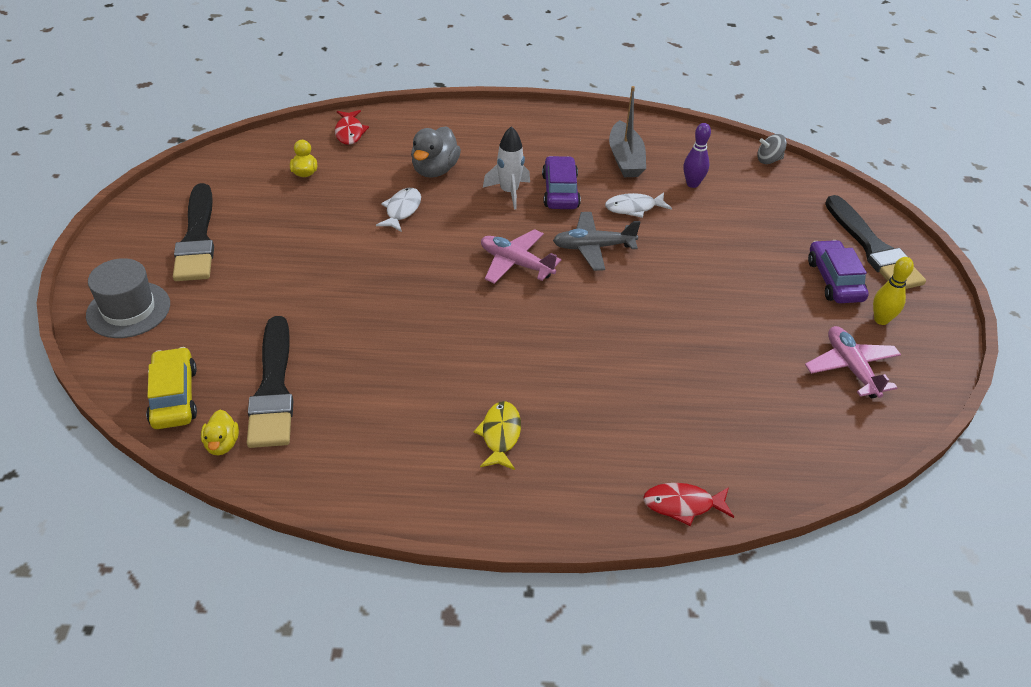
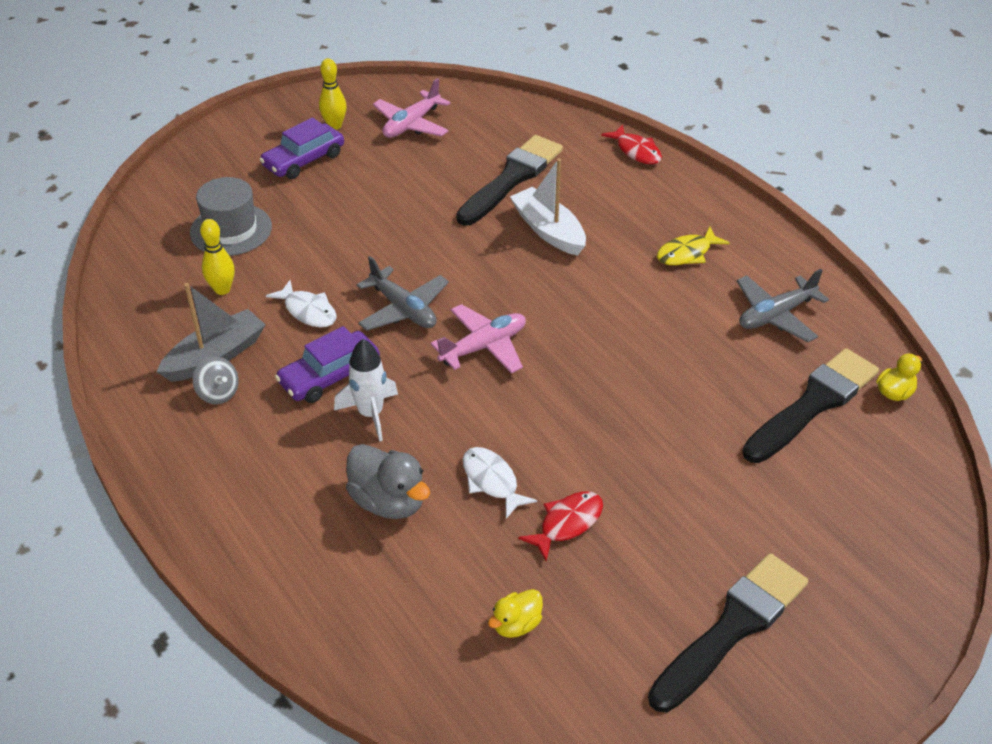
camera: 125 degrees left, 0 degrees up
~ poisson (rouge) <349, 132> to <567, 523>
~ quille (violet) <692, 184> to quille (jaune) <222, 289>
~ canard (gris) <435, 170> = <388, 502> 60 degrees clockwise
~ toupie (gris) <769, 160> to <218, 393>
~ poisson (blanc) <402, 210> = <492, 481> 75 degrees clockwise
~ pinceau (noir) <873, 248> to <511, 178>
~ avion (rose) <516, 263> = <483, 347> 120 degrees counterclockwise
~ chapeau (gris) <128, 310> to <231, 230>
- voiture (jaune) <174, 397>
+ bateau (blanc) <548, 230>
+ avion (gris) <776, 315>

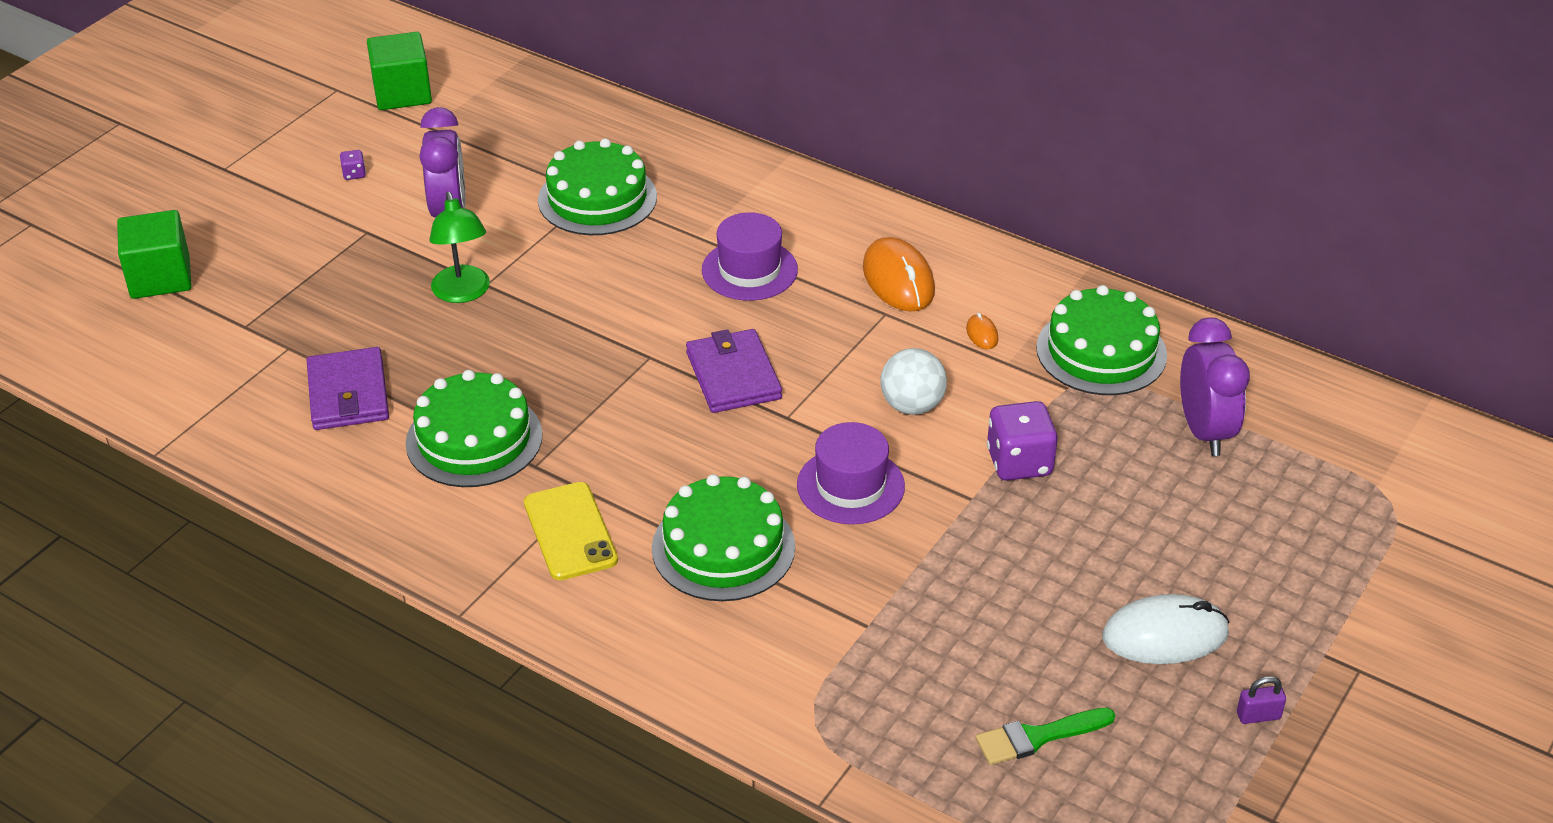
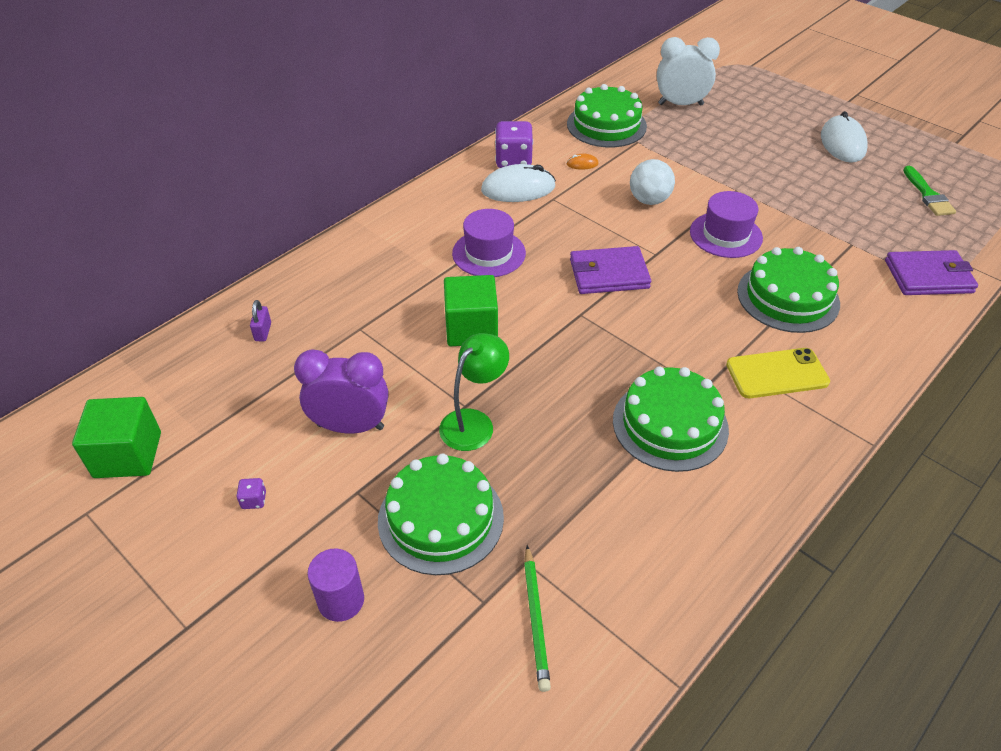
camera: 80 degrees left, 5 degrees up
~ gâteau (vert) <597, 198> to <440, 518>
~ lampe (vert) <463, 293> = <474, 422> 45 degrees counterclockwise
~ cube (vert) <160, 277> to <471, 328>
~ souris (orange) <898, 279> to souris (blanc) <518, 188>
~ réveil (violet) <1204, 431> to réveil (blanc) <680, 104>
~ portefeuille (violet) <348, 394> to <928, 276>
~ dé (violet) <1019, 462> to <513, 161>
~ cadenas (violet) <1258, 716> to <263, 332>
+ crayon (vert) <536, 619>
+ cylindre (violet) <341, 600>

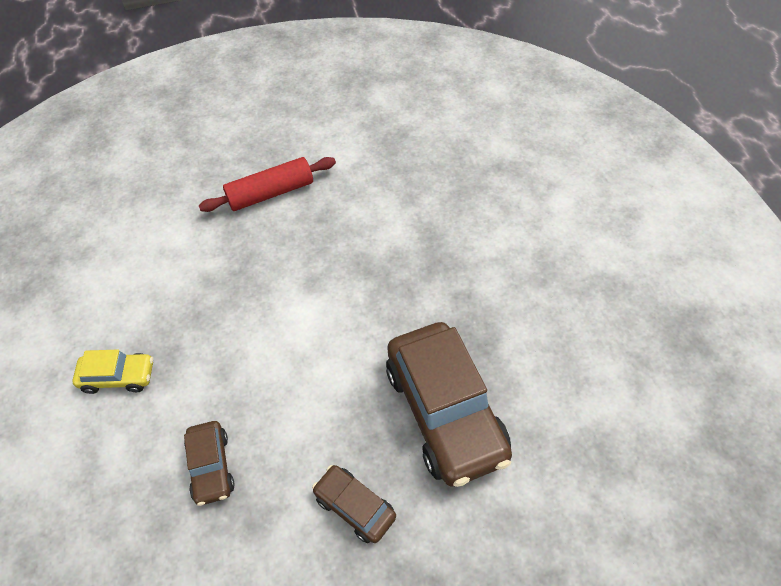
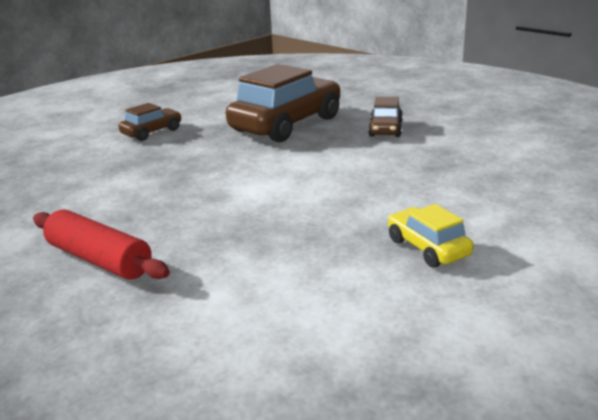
camera: 120 degrees left, 30 degrees down
~ voiture (marron) <211, 467> to <152, 132>

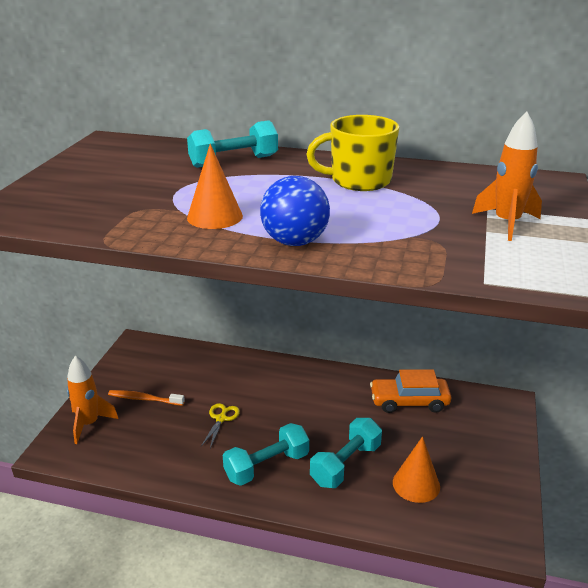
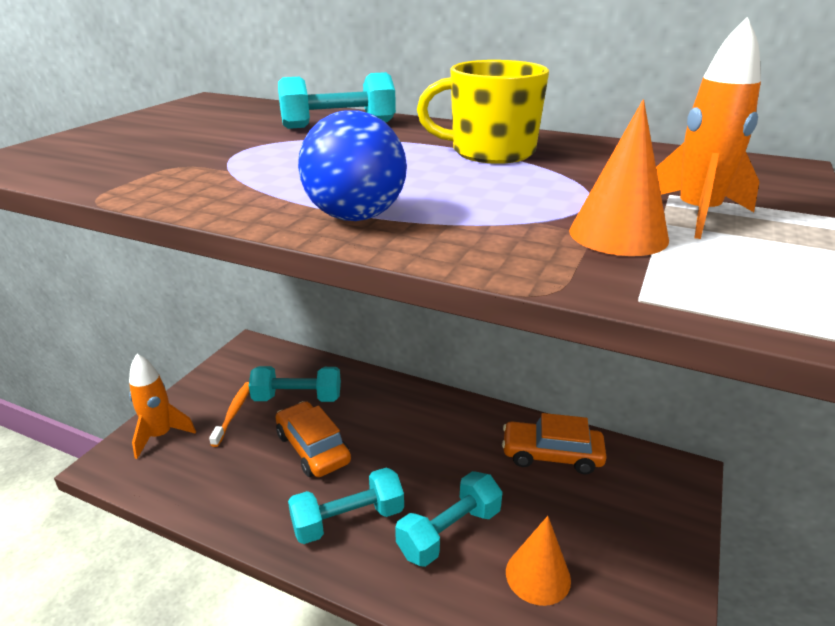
camera: 10 degrees right, 0 degrees up
~ cône (orange) <214, 216> to <618, 235>
~ brosse à dents (orange) <144, 399> = <233, 413> 75 degrees clockwise
~ ciseaux (jaune) <221, 418> to voiture (orange) <312, 448>
+ haltère (turquoise) <297, 398>

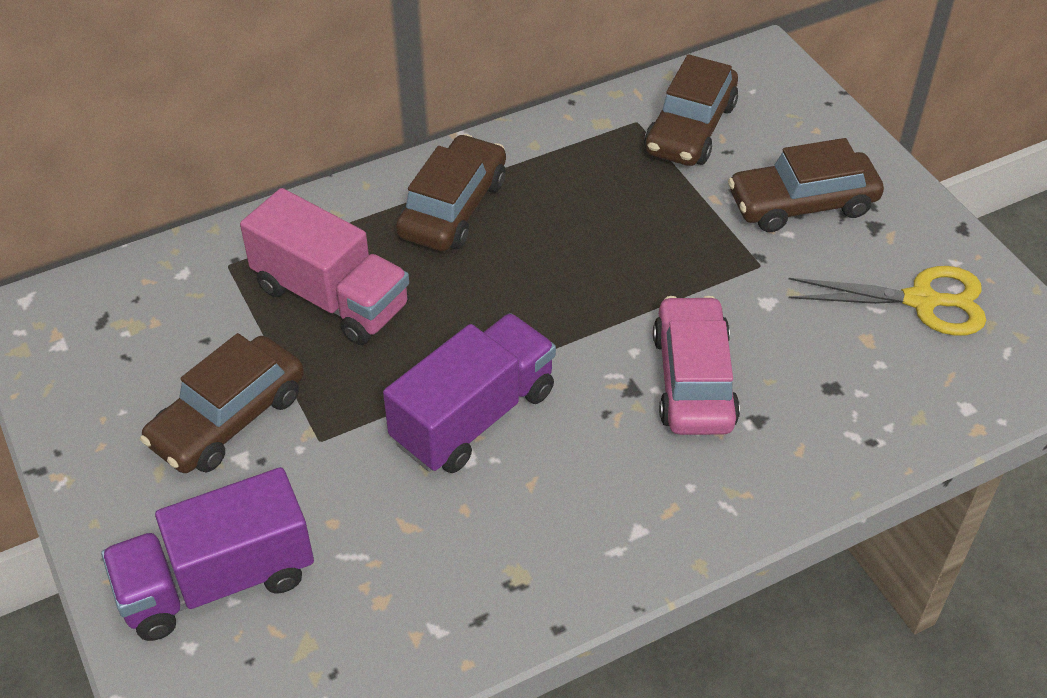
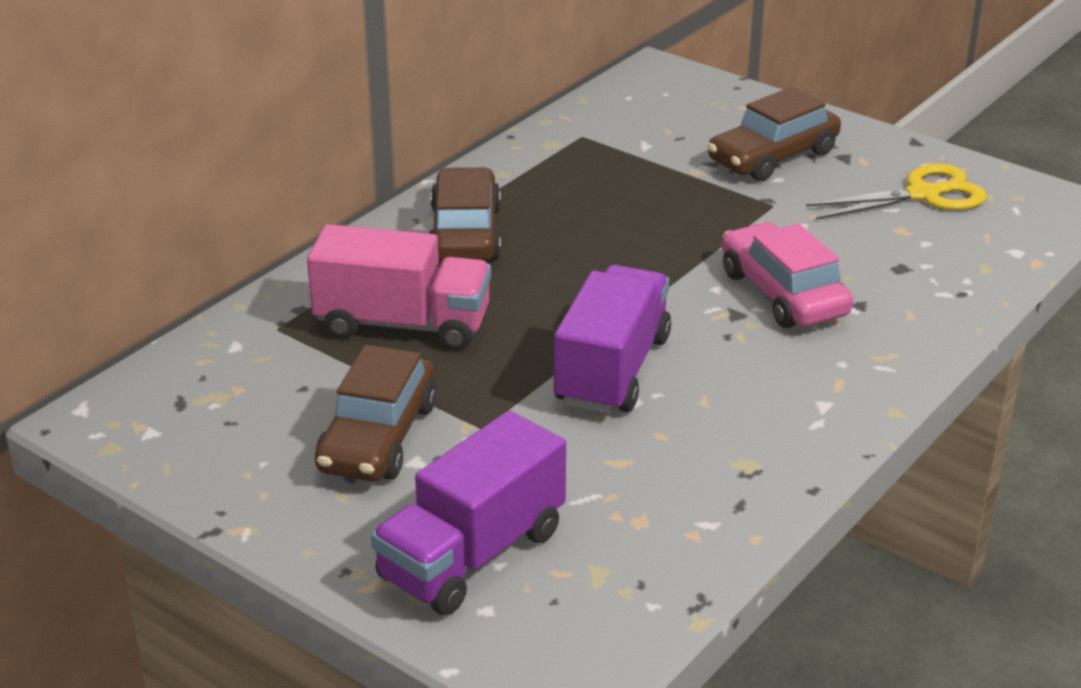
camera: 25 degrees left, 15 degrees down
- voiture (marron) <690, 128>

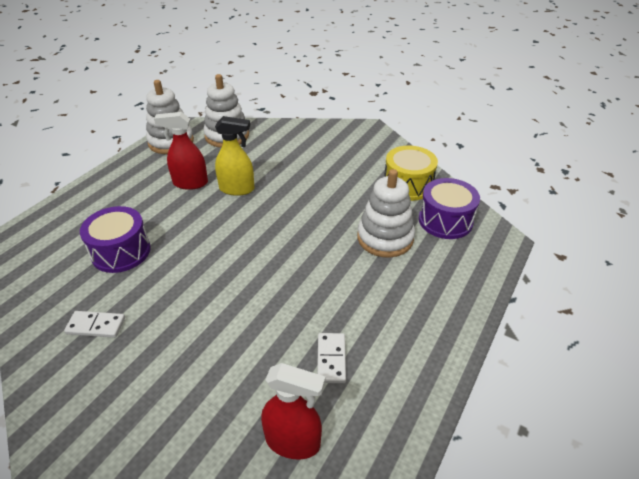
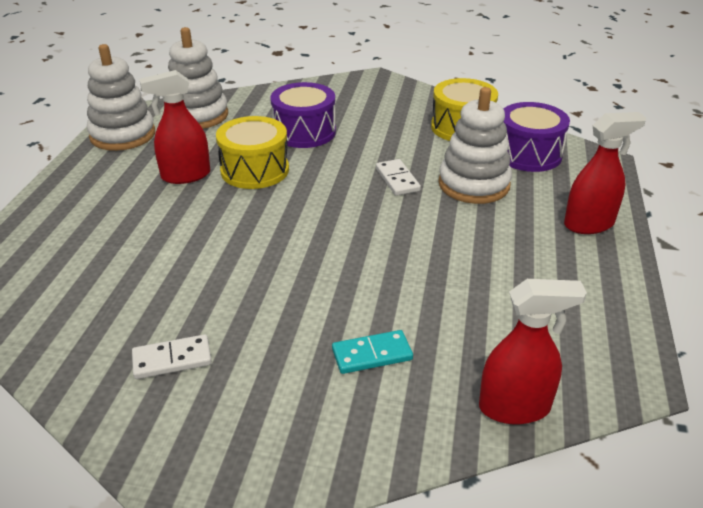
camera: 20 degrees left, 5 degrees down
~ vaporisateur (jaune) <237, 189> to tambour (jaune) <255, 170>
~ tambour (violet) <121, 252> to <304, 132>
~ domino (blanc) <331, 359> to <397, 179>
+ vaporisateur (rouge) <589, 224>
+ domino (turquoise) <372, 355>

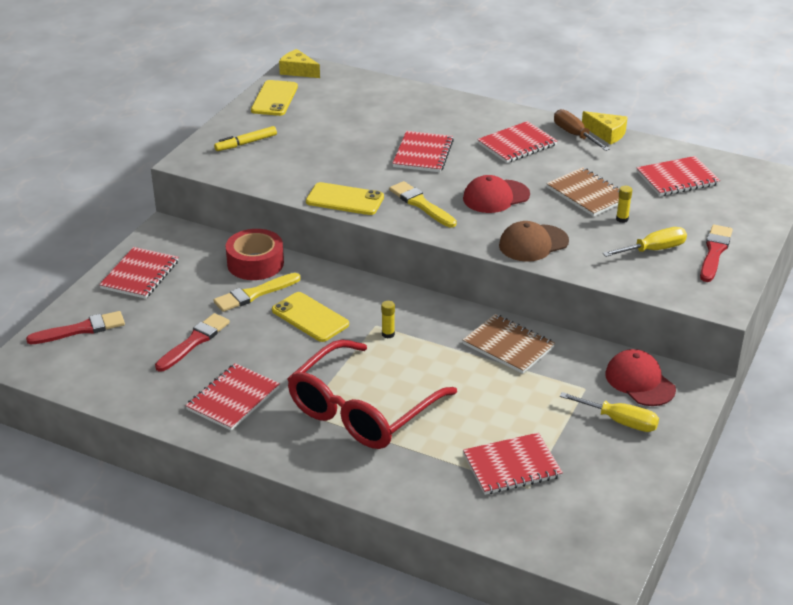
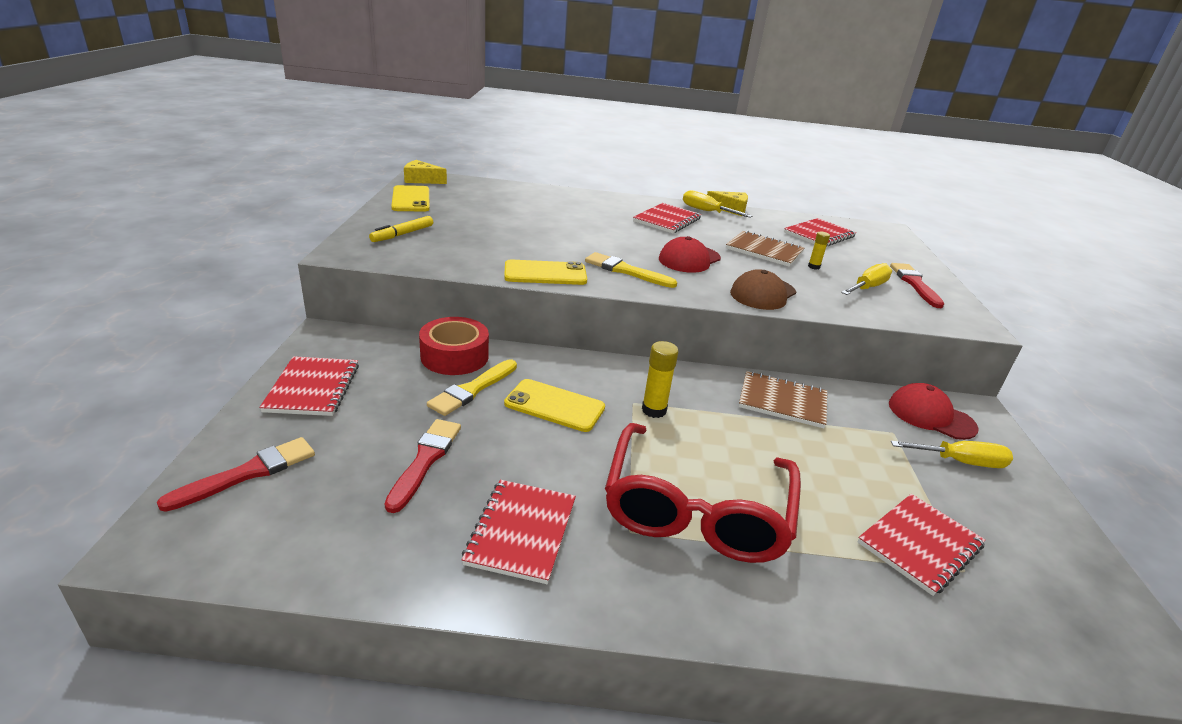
camera: 25 degrees left, 5 degrees down
~ tournevis (marron) <574, 135> to tournevis (jaune) <706, 211>
- carnet (rouge) <423, 154>
~ bâton de colle (jaune) <388, 334> = <654, 410> x1.64

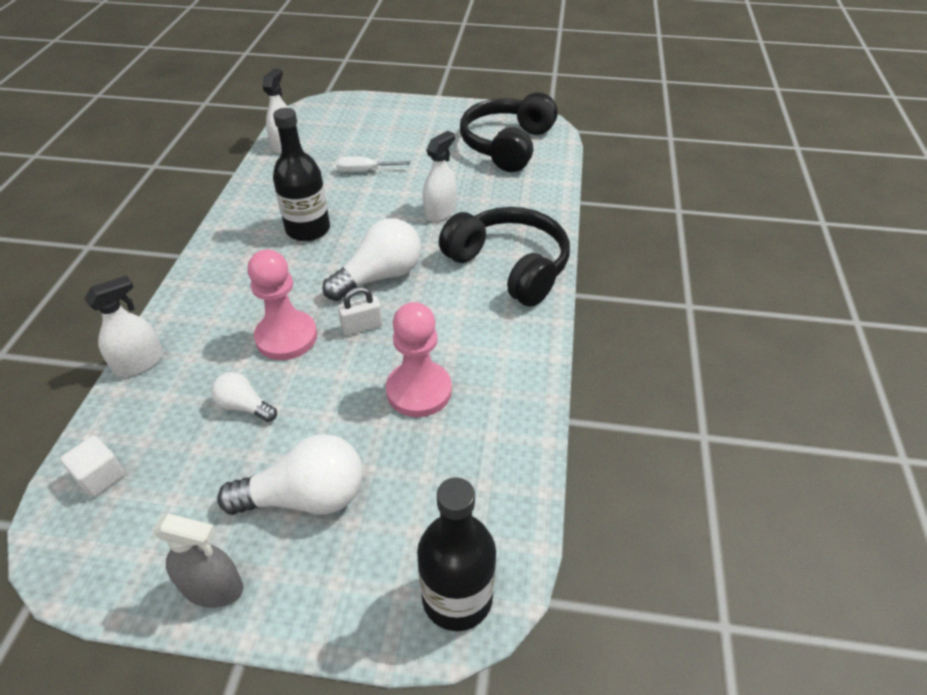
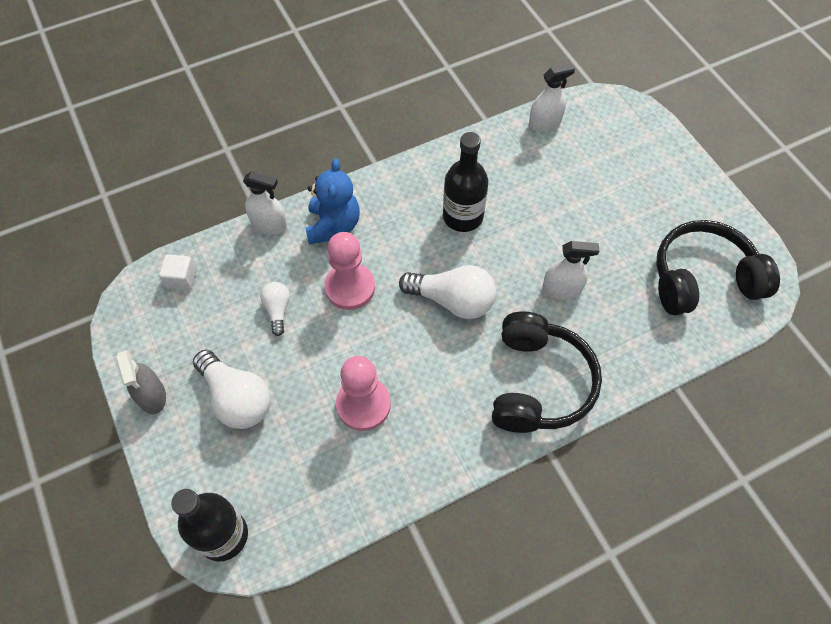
camera: 55 degrees right, 15 degrees up
- tournevis (blanc) <364, 171>
- cadenas (blanc) <362, 327>
+ ours en peluche (bleu) <333, 226>

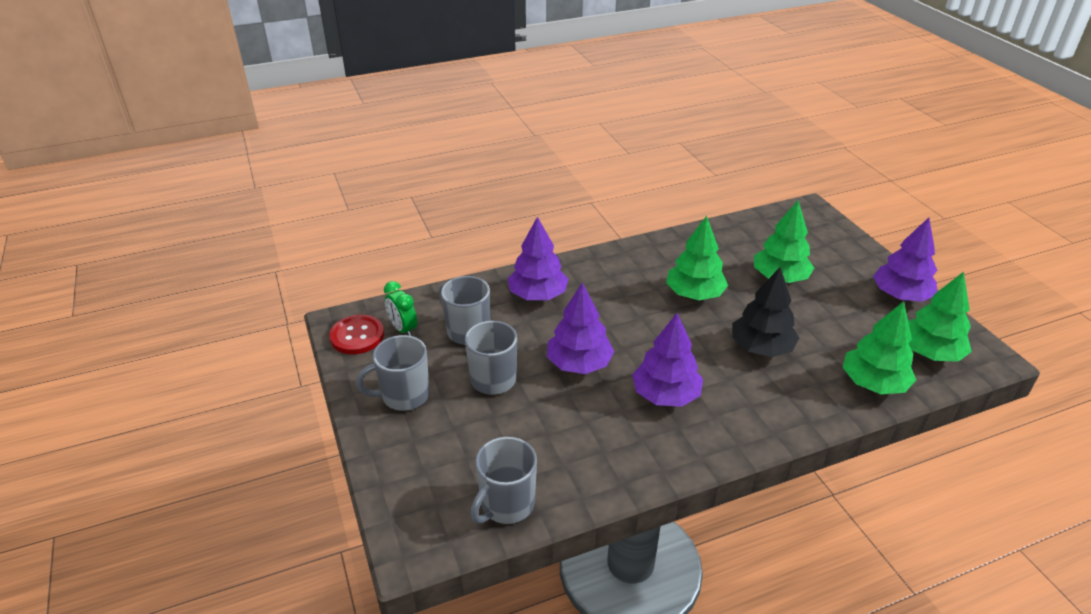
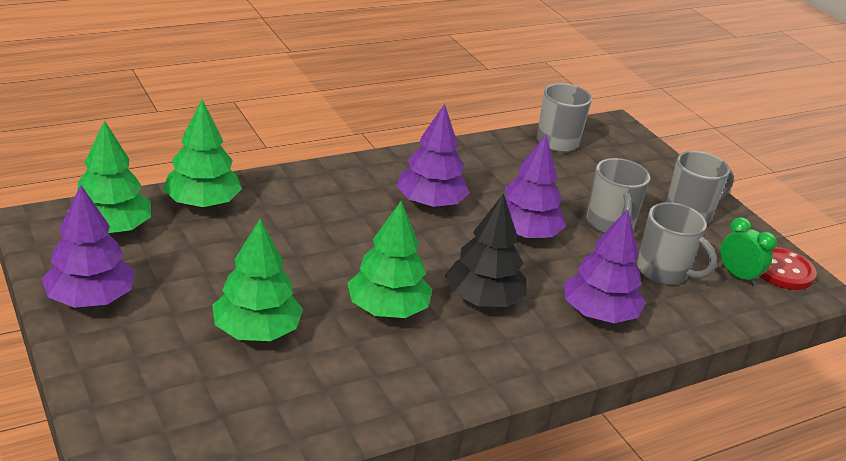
camera: 170 degrees right, 5 degrees down
~ arbre (noir) <761, 347> to <483, 299>

